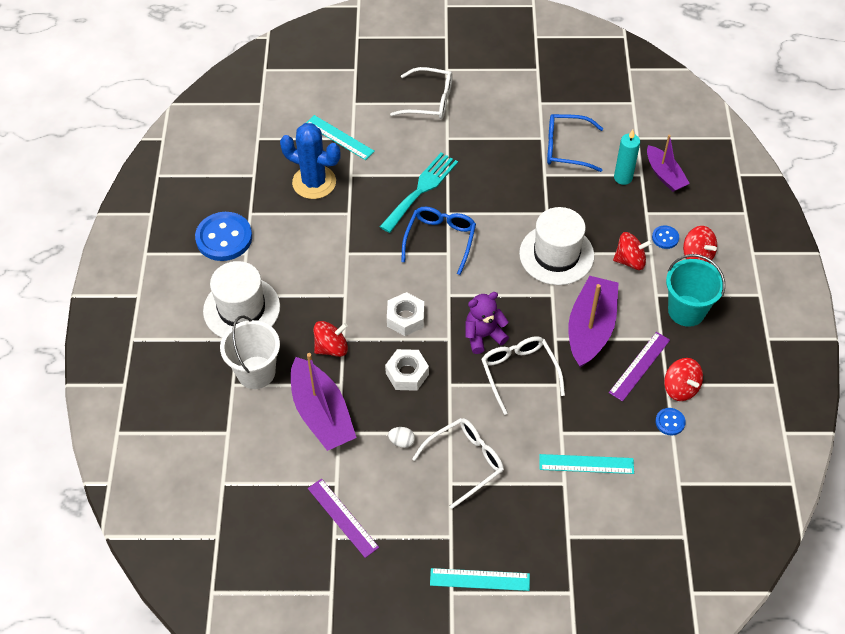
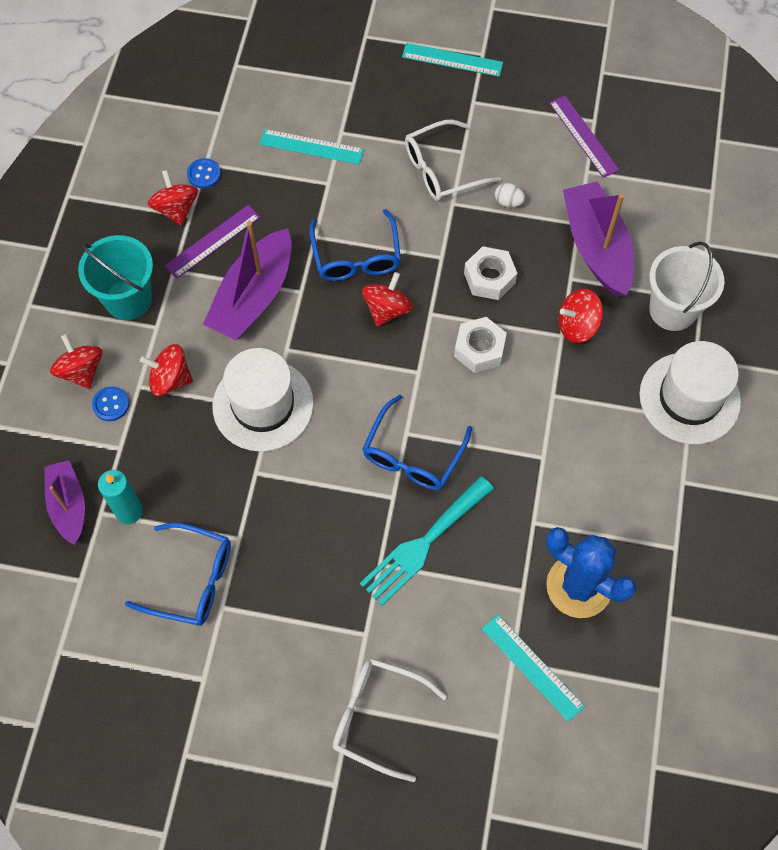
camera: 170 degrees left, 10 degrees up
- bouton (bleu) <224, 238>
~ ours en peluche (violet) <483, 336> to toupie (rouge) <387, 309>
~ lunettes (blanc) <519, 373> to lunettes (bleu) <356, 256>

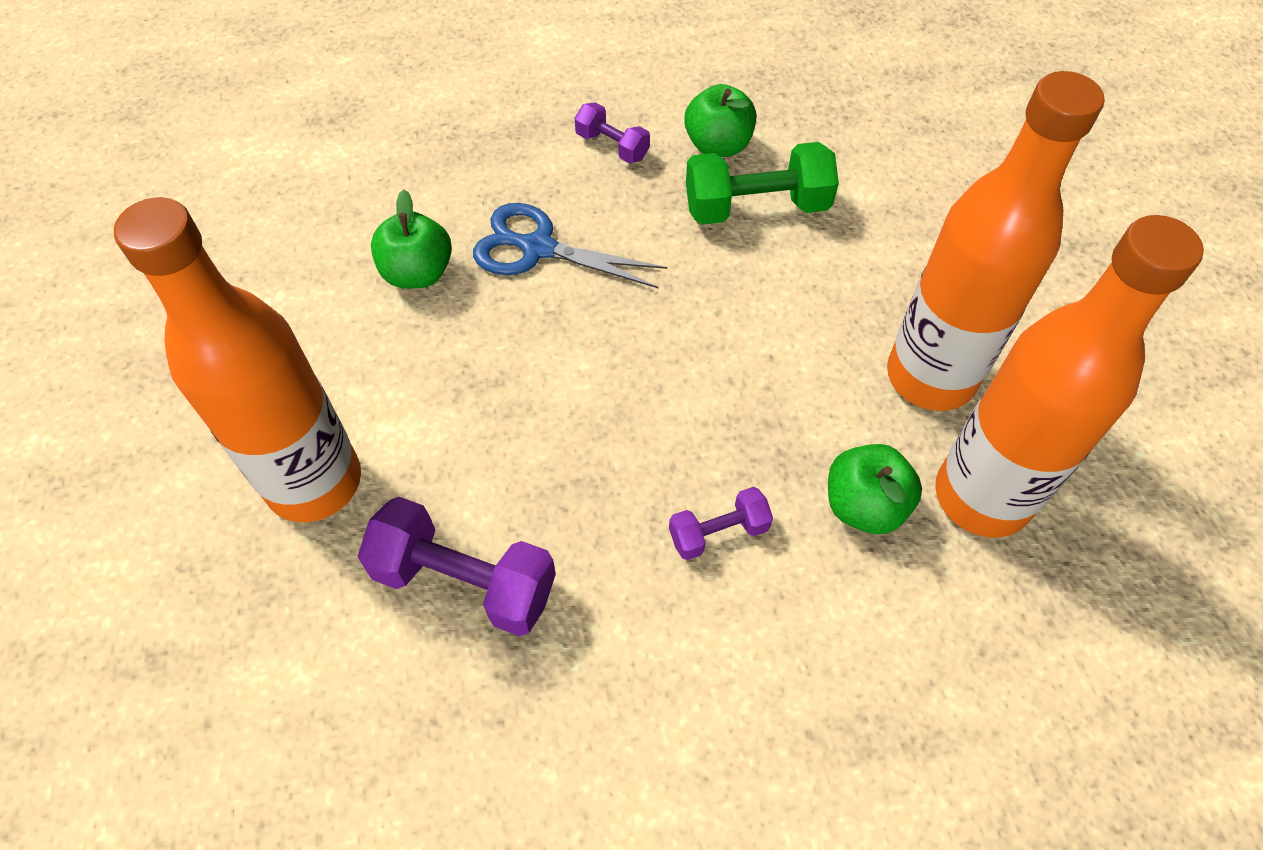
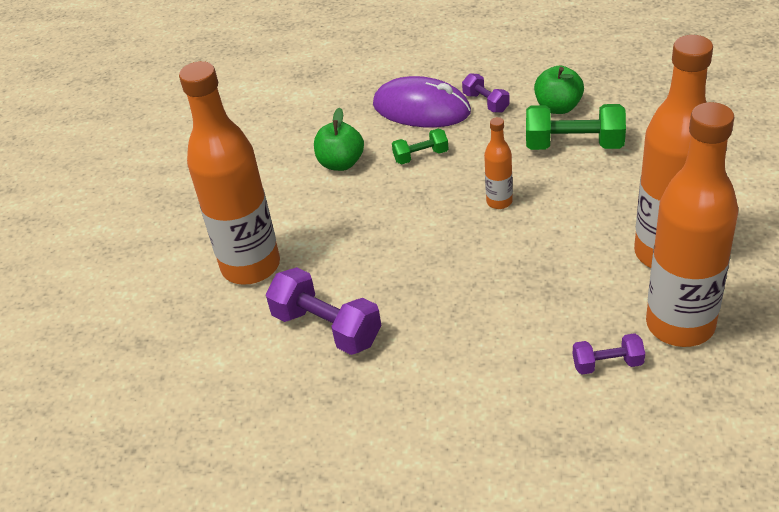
camera: 20 degrees right, 15 degrees down
~ ciseaux (bleu) <538, 248> to haltère (vert) <421, 156>
- pomme (vert) <864, 505>
~ haltère (violet) <718, 533> to <607, 364>
+ souris (violet) <421, 109>
+ bouteille (orange) <499, 202>

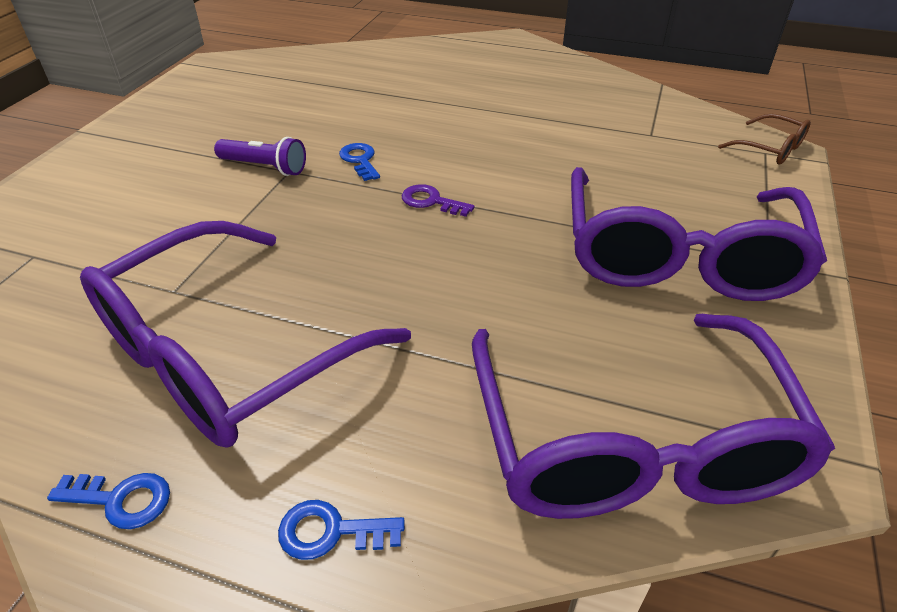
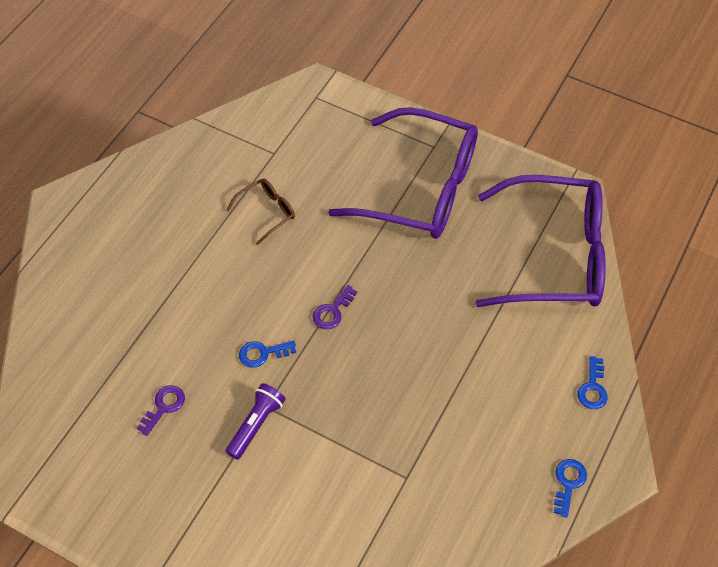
camera: 80 degrees left, 15 degrees up
~ lunettes (marron) <770, 149> to <267, 212>
- lunettes (violet) <226, 355>
+ clé (violet) <164, 407>

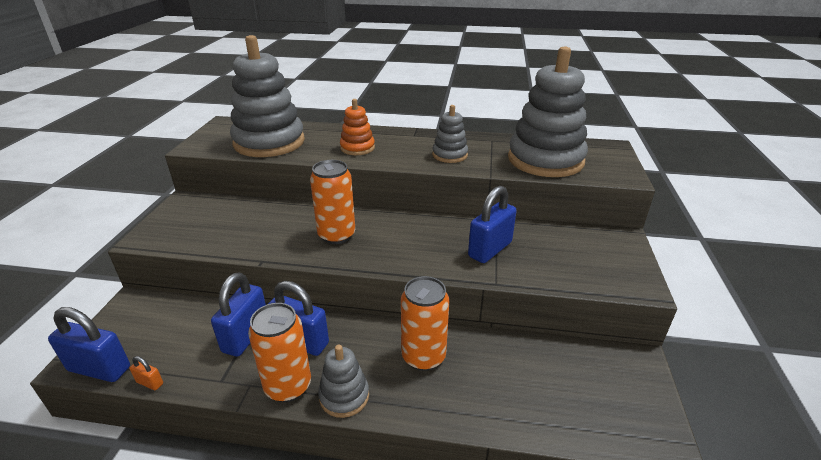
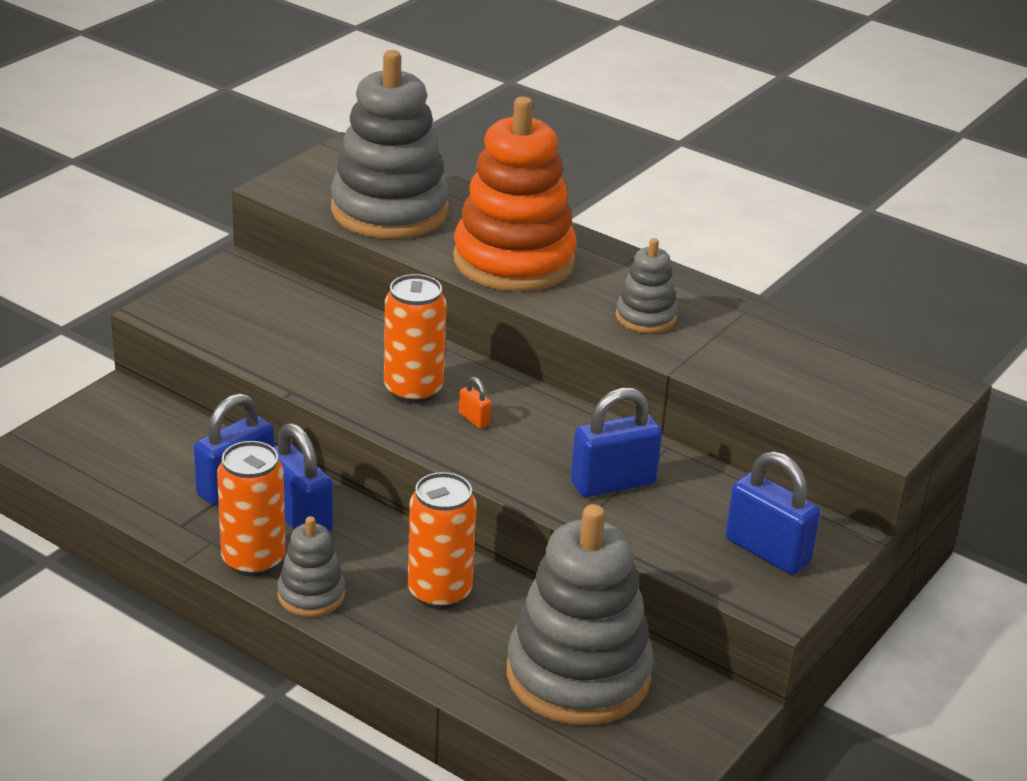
camera: 25 degrees right, 0 degrees up
~ jouet à empiler (gris) <545, 160> to <578, 675>
~ jouet à empiler (orange) <357, 148> = <514, 261> x2.07
~ cadenas (bleu) <99, 369> to <767, 551>
~ cadenas (orange) <150, 383> to <474, 419>

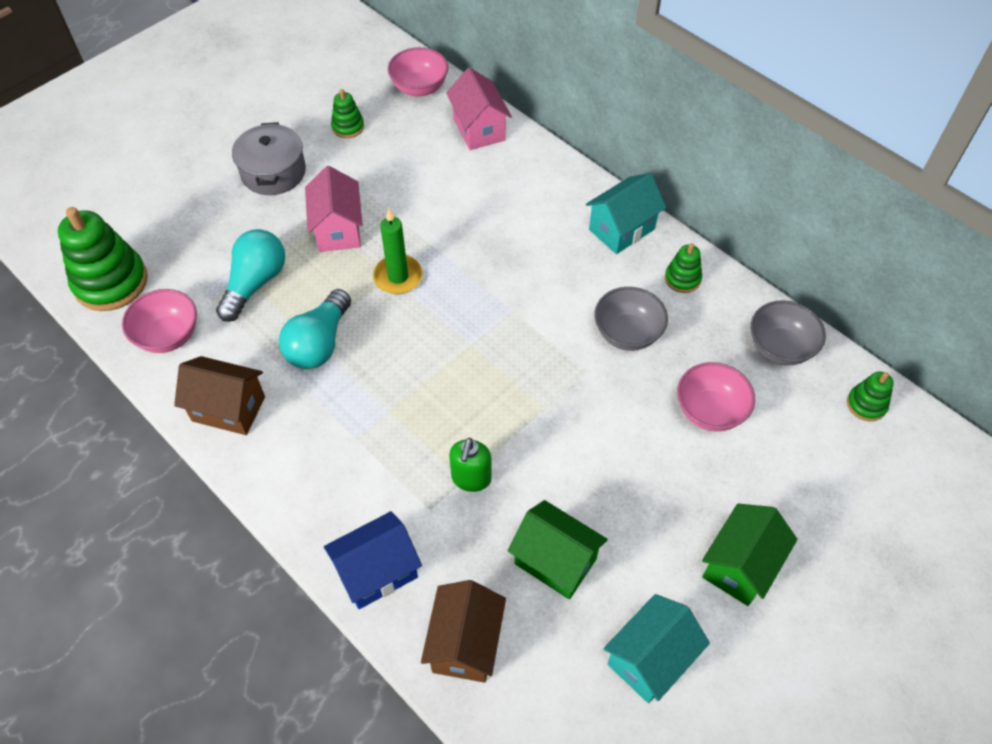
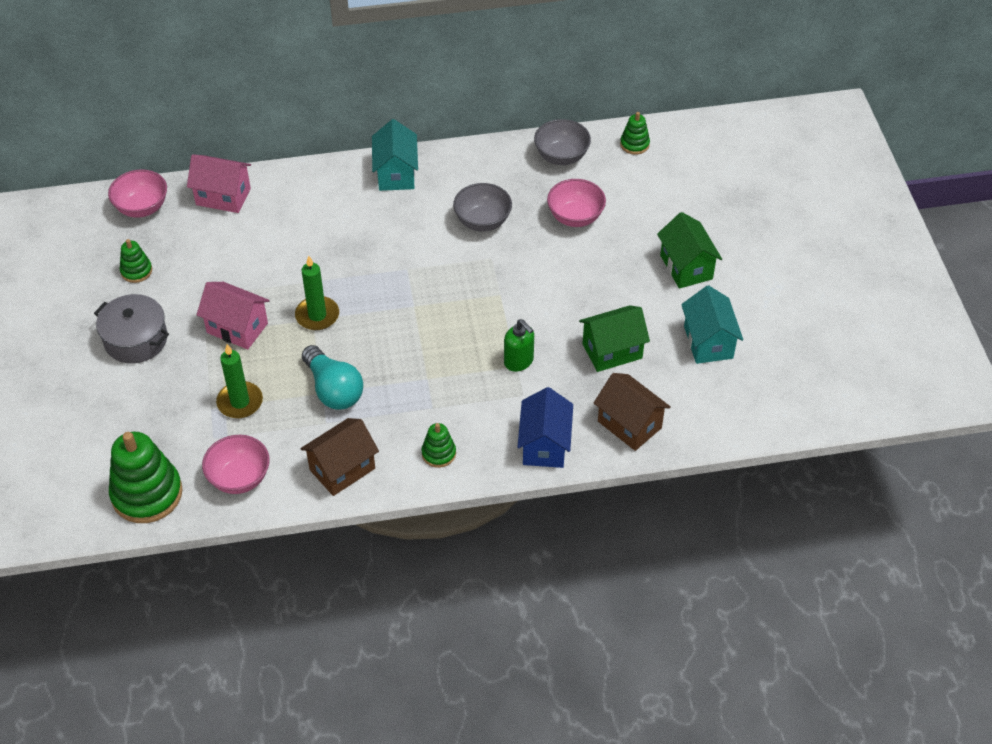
camera: 55 degrees left, 5 degrees down
~ ampoule (turquoise) <255, 283> to bougie (vert) <240, 402>
~ jouet à empiler (vert) <682, 279> to <438, 453>

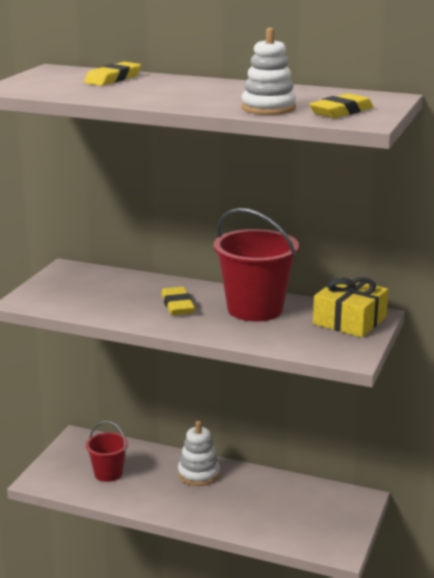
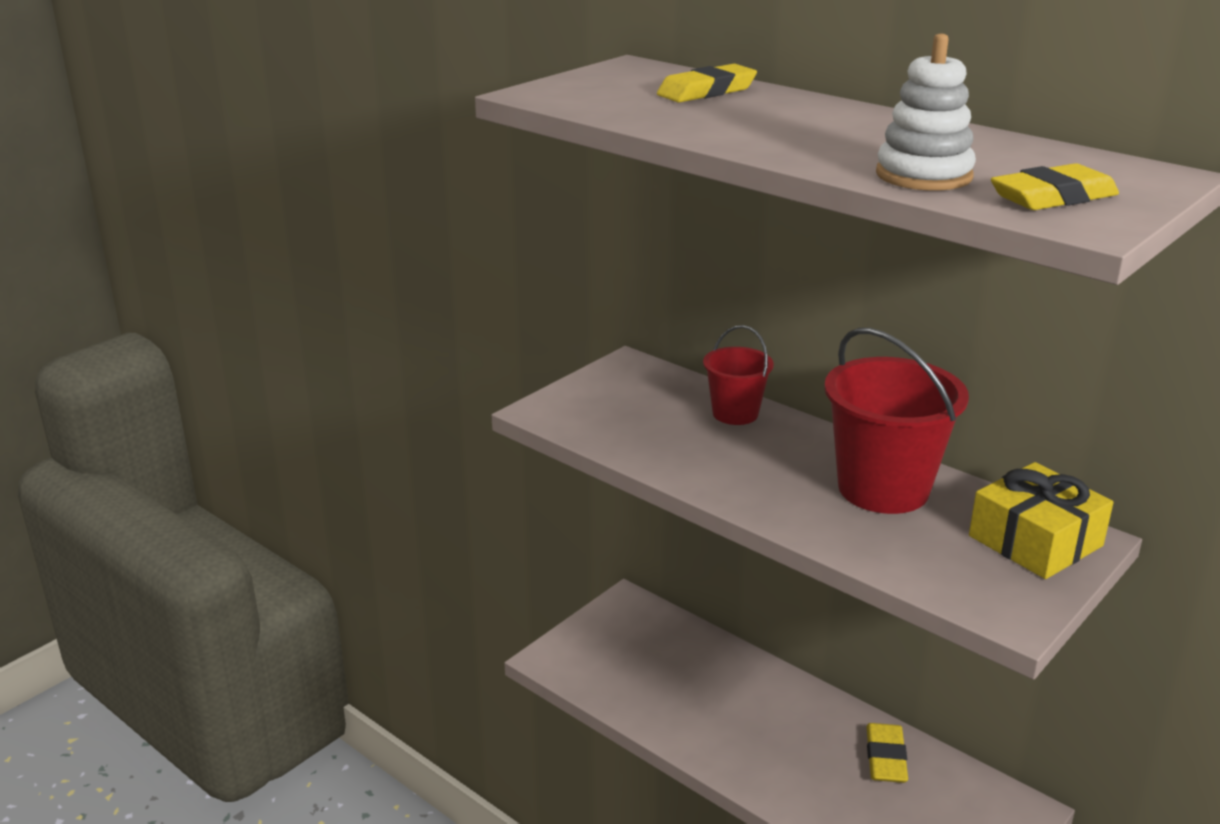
camera: 20 degrees right, 5 degrees up
~ gomme (jaune) <177, 305> to <886, 758>
~ seau (rouge) <108, 473> to <735, 413>
- jouet à empiler (blanc) <198, 474>

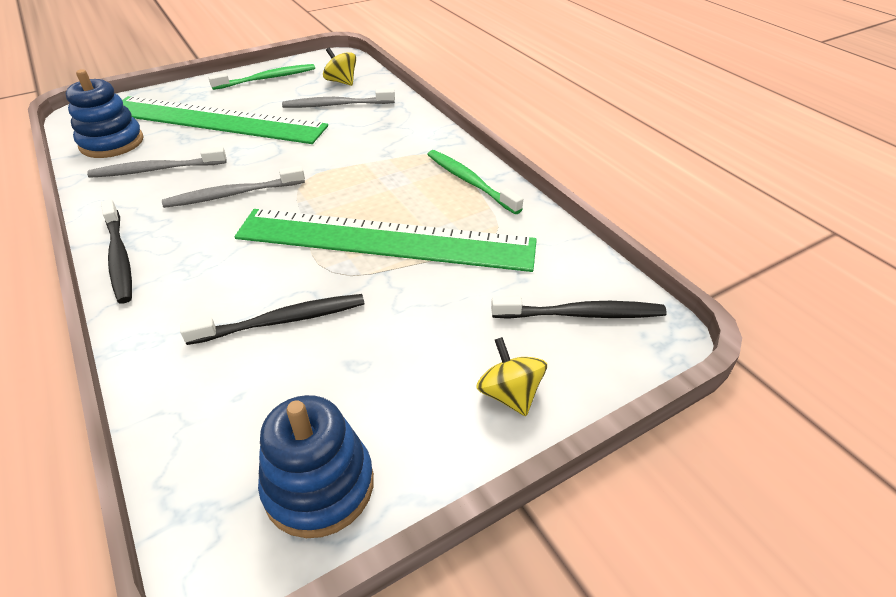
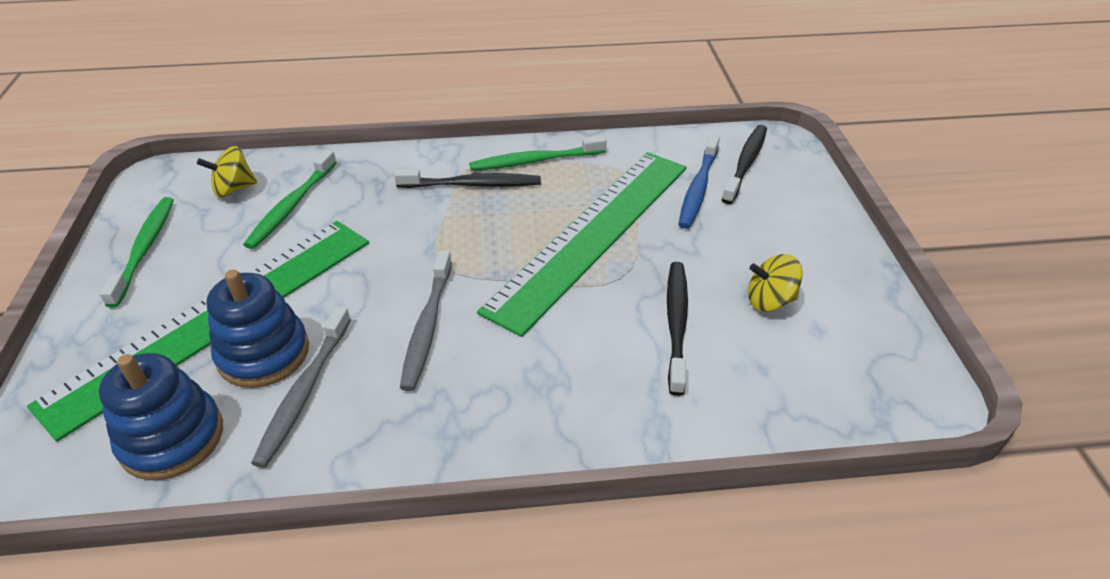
camera: 65 degrees left, 0 degrees up
~ brosse à dents (gris) <336, 105> to brosse à dents (vert) <292, 206>
~ brosse à dents (noir) <119, 257> to <472, 185>
~ toupie (jaune) <509, 394> to <769, 300>
~ jouet à empiler (bleu) <319, 485> to <263, 353>
+ brosse à dents (bleu) <698, 188>

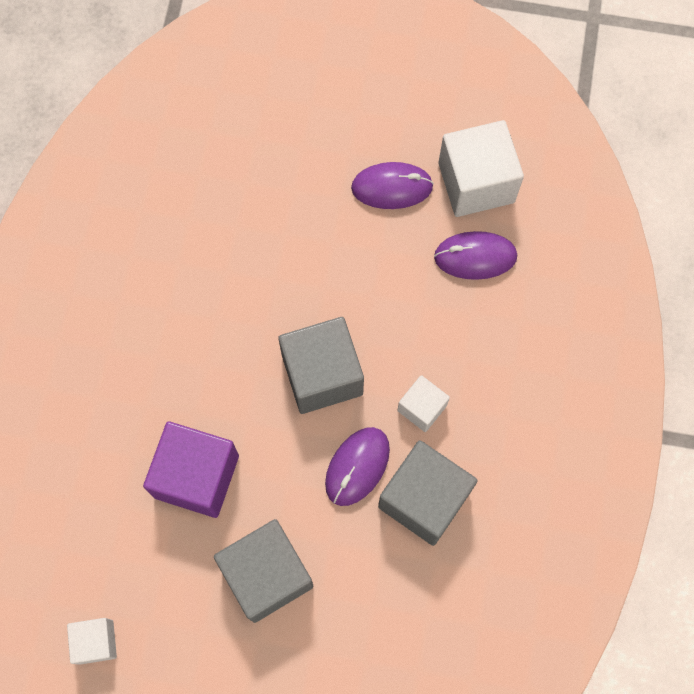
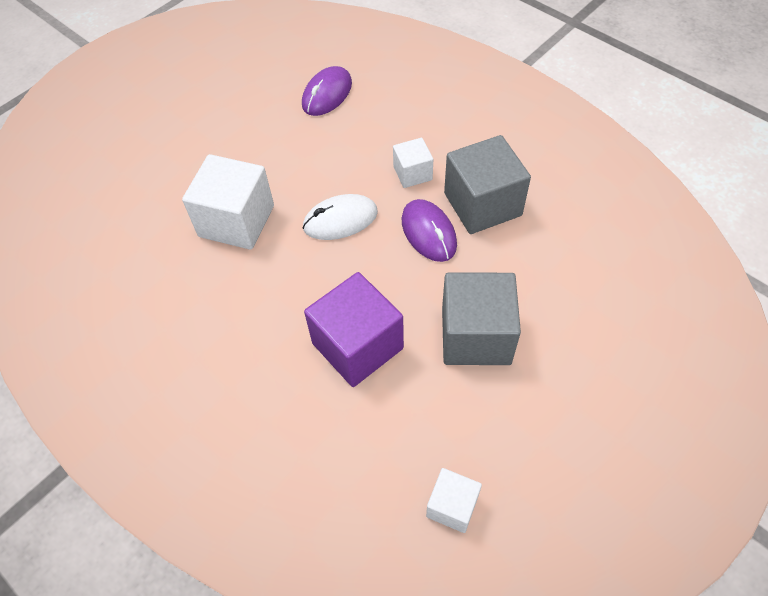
camera: 55 degrees left, 15 degrees down
~ cube (blanc) <476, 183> to <236, 221>
- souris (violet) <392, 187>
~ cube (gris) <322, 375> to souris (blanc) <340, 220>

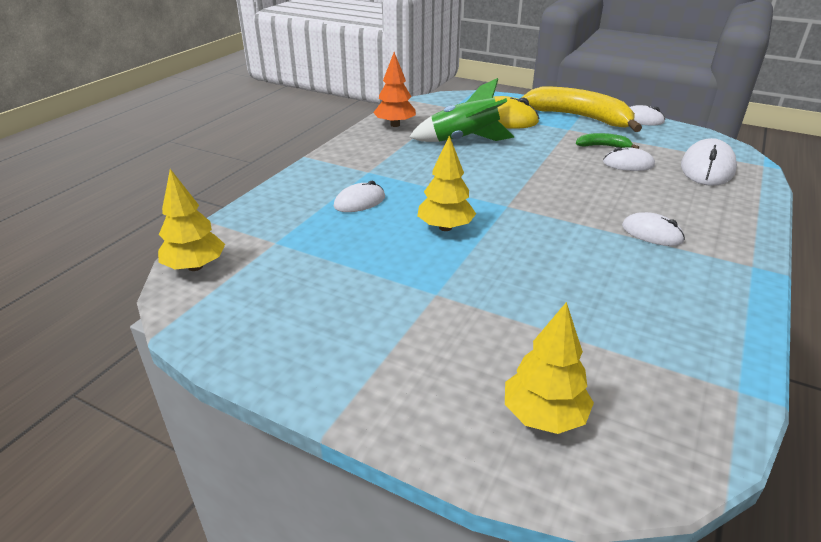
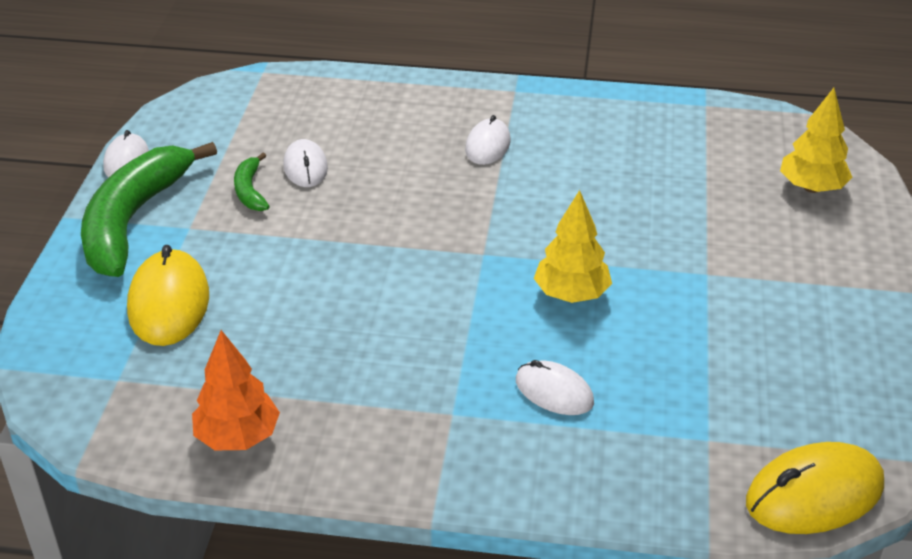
camera: 110 degrees left, 5 degrees up
- fusée (vert) <464, 140>
~ banane (jaune) <580, 117> to banane (vert) <133, 220>
- souris (blanc) <707, 168>
~ arbre (jaune) <195, 266> to souris (jaune) <814, 494>

